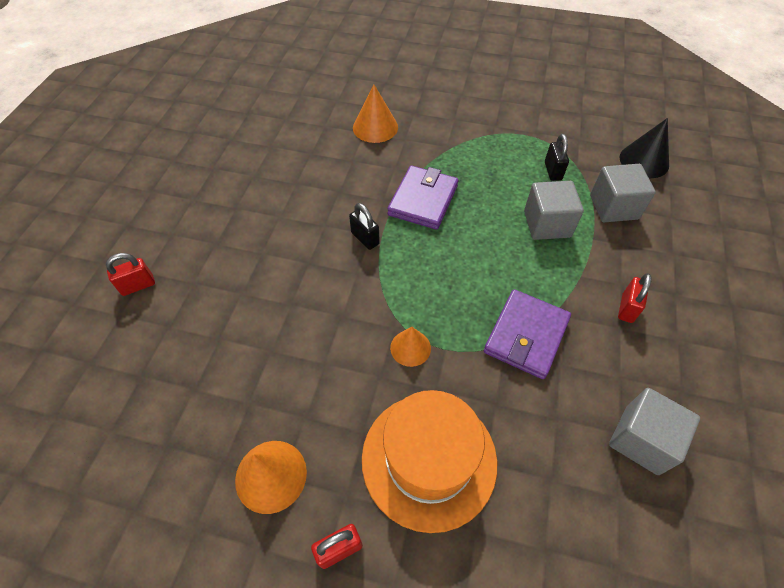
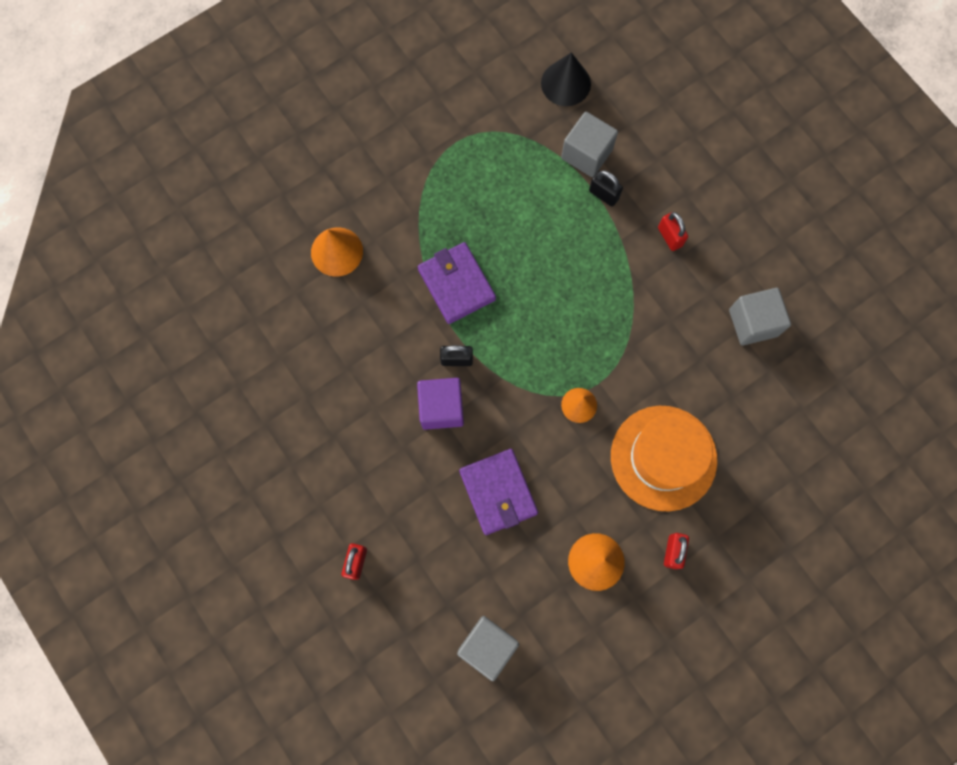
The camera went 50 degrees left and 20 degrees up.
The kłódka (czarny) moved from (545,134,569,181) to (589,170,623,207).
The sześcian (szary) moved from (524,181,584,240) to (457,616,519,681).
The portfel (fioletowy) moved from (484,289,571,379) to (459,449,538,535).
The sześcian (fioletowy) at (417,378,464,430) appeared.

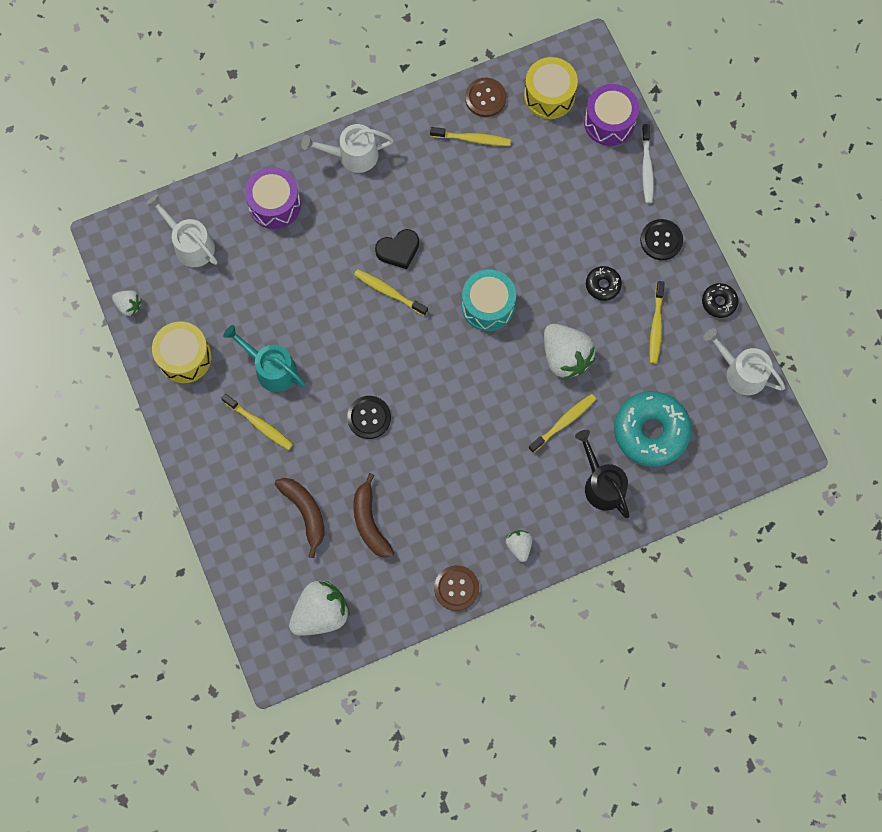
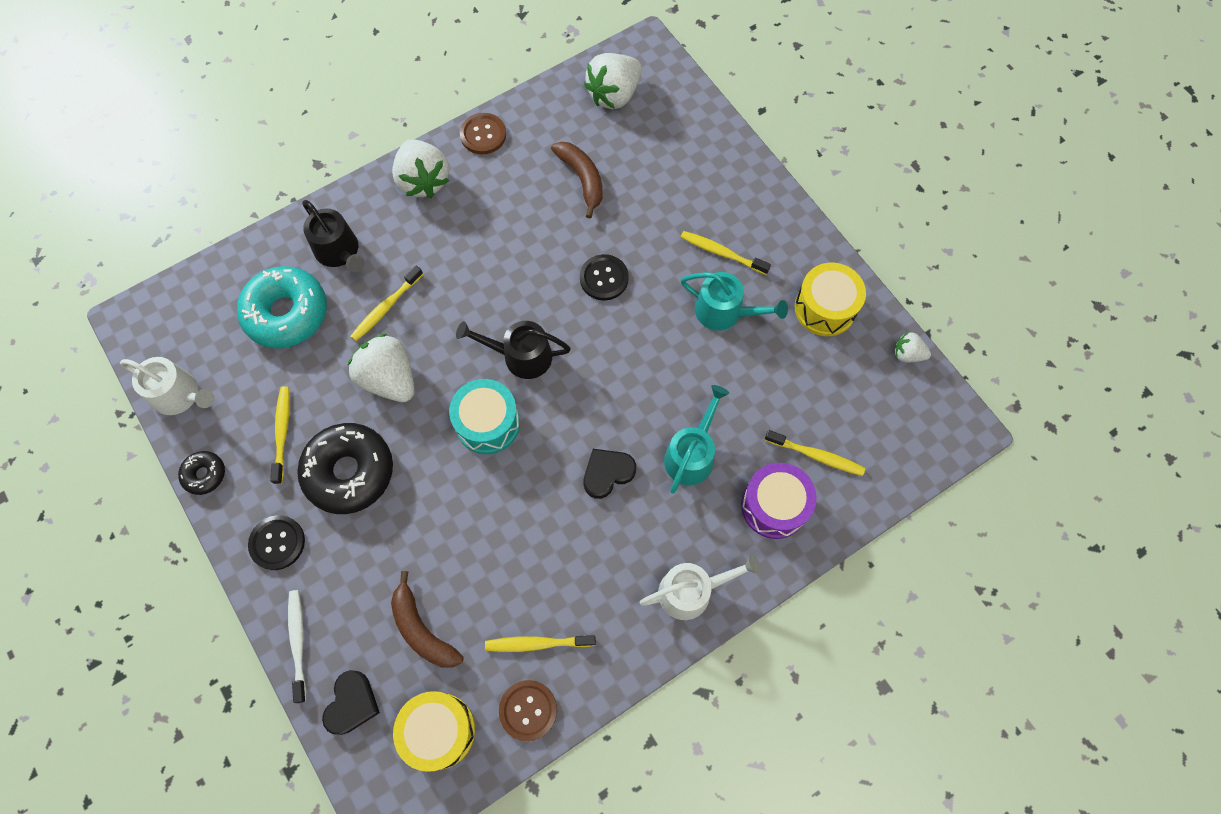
The camera went 170 degrees right and 5 degrees down.
The bęben (fioletowy) at (584,84,639,146) was replaced by the serce (czarny) at (322,670,380,735).
The konewka (biały) at (146,194,217,267) disappeared.
The donut (czarny) at (586,266,622,301) changed to 2.07 times the size.
The szczoteczka do zębów (żółty) moved from (354,269,428,316) to (765,430,865,476).
The banan (brązowy) moved from (275,478,325,558) to (391,571,464,668).
The truskawka (biały) at (506,530,532,562) changed to 1.95 times the size.
The konewka (czarny) at (456,321,571,379) appeared.
The konewka (turkusowy) at (664,385,729,493) appeared.

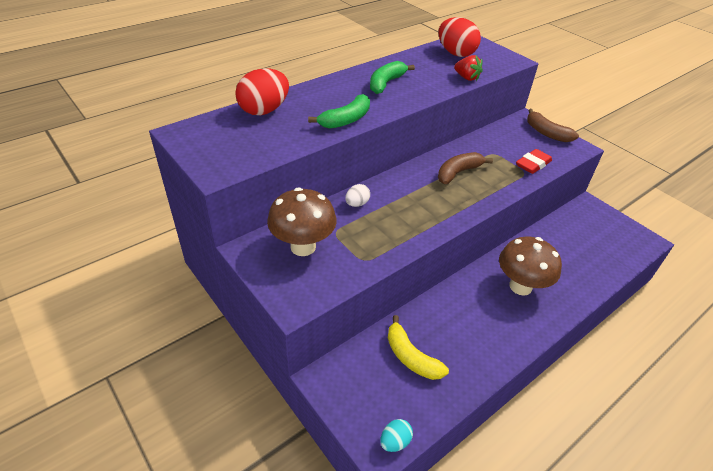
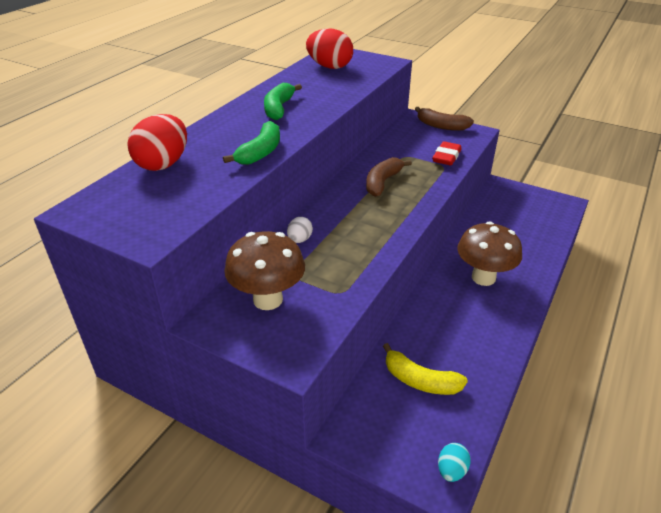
The camera went 20 degrees left and 5 degrees down.
The truskawka (czerwony) at (454,55,483,81) disappeared.

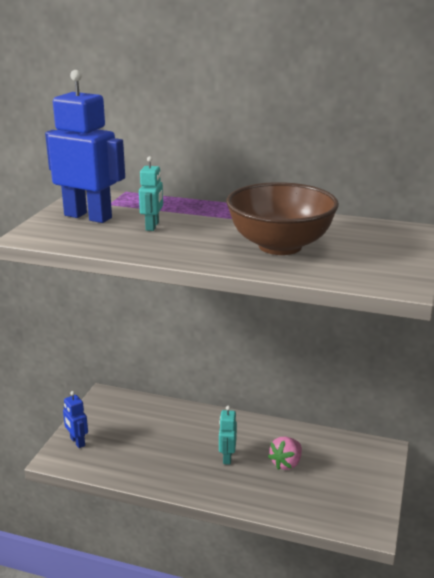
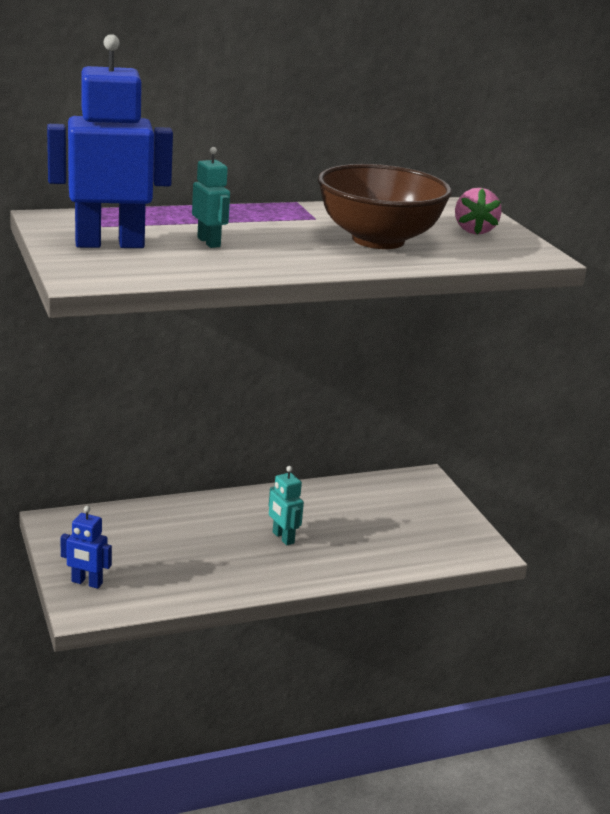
The camera went 40 degrees left and 0 degrees up.
The truskawka (różowy) moved from (268,436,302,470) to (455,188,501,235).

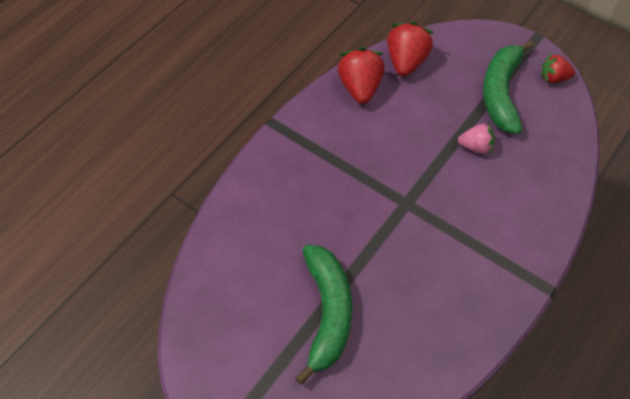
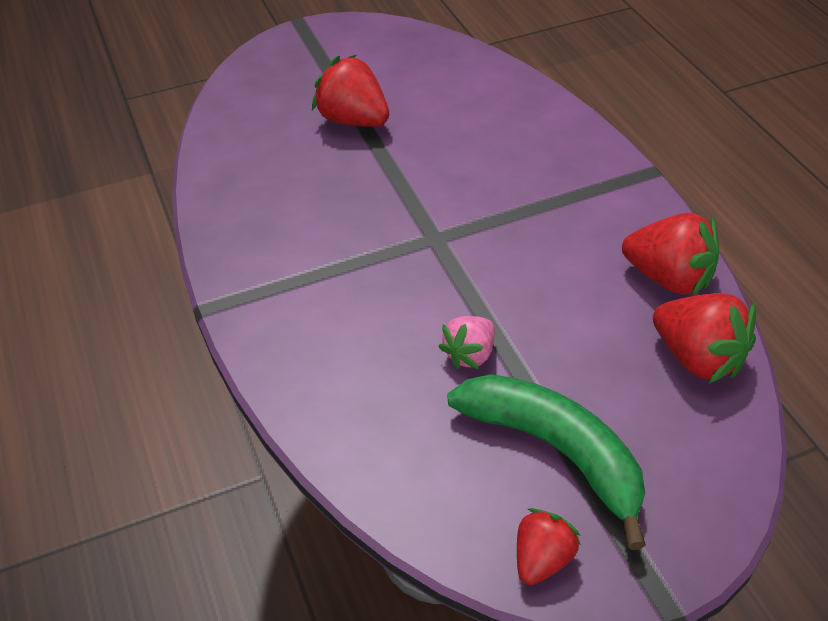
The camera went 125 degrees right and 10 degrees down.
The banan (zielony) at (295,245,352,385) was replaced by the truskawka (czerwony) at (312,55,389,127).

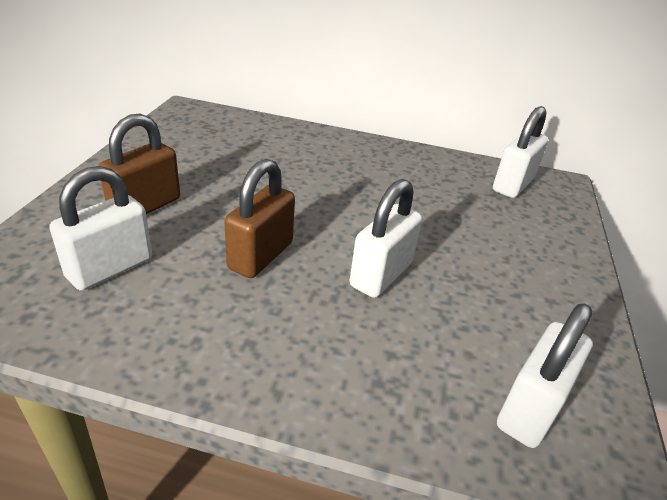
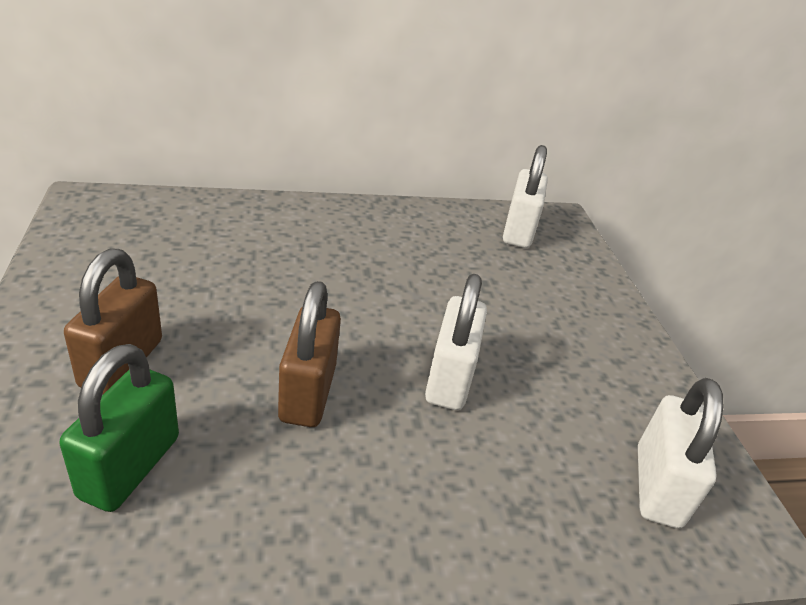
The camera went 25 degrees left and 0 degrees up.
The kłódka (biały) at (49,166,152,291) became the kłódka (zielony) at (59,344,179,512).

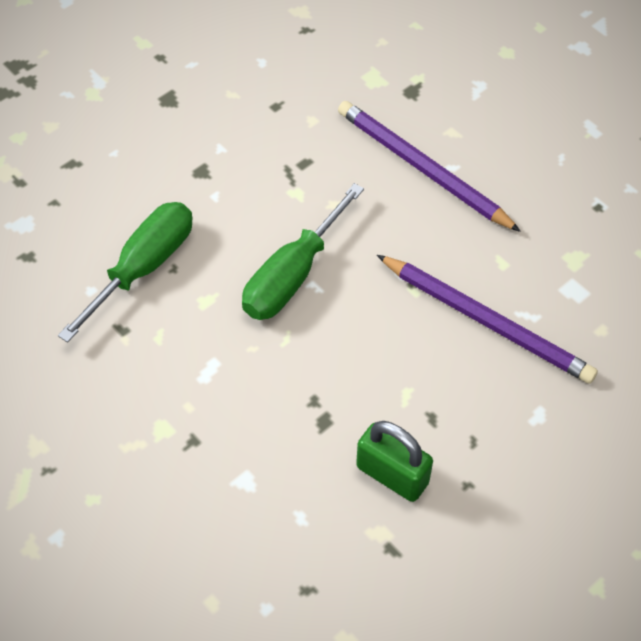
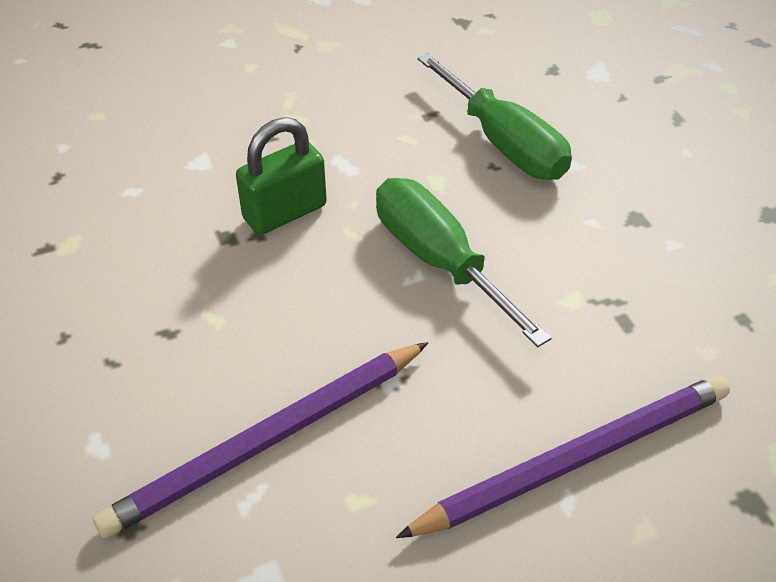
The camera went 110 degrees right and 10 degrees down.
The kłódka (zielony) moved from (356,421,433,502) to (236,117,327,235).

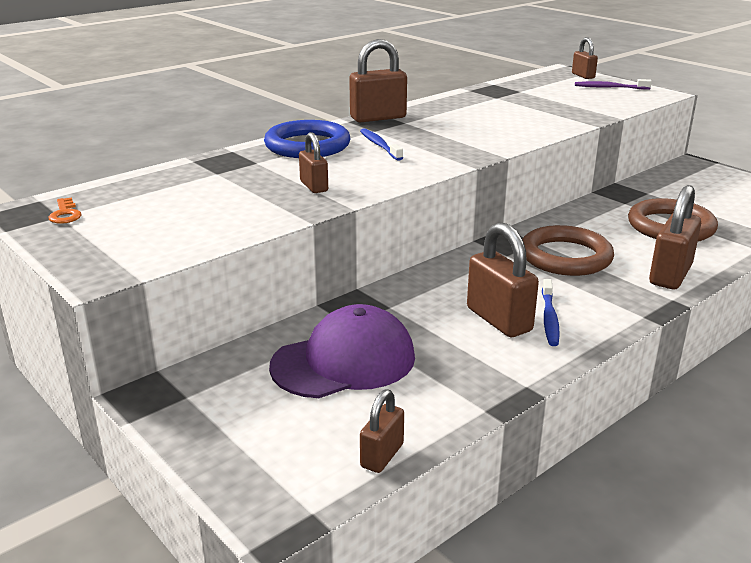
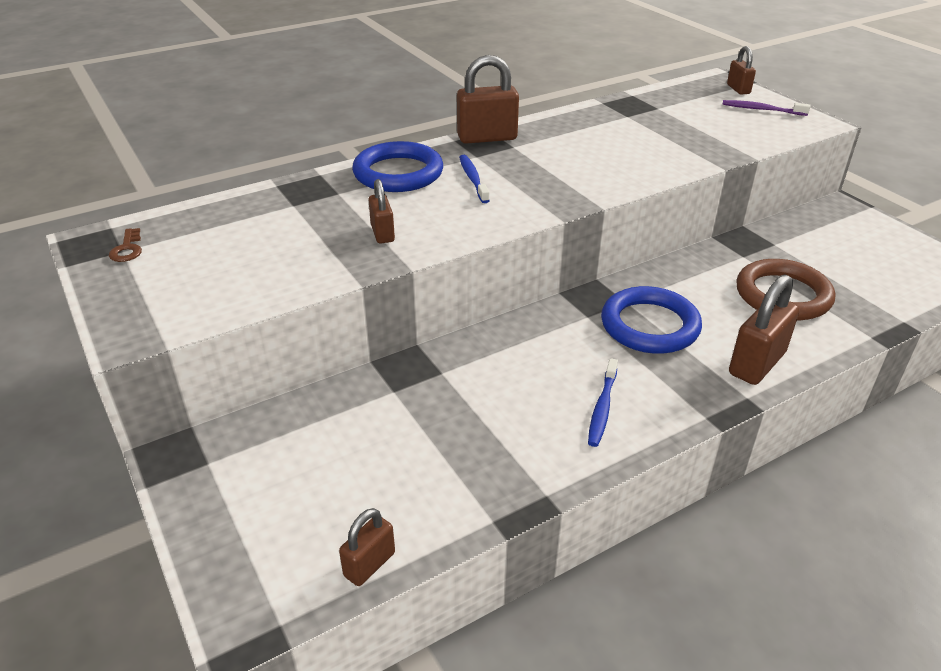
The camera went 10 degrees right and 10 degrees up.
The klucz (pomarańczowy) at (48,197,82,224) became the klucz (brązowy) at (109,228,142,262).
The kłódka (brązowy) at (467,222,539,337) disappeared.
The pierścień (brązowy) at (523,225,614,276) became the pierścień (niebieski) at (601,286,702,354).
The czapka (fioletowy) at (269,304,415,398) disappeared.

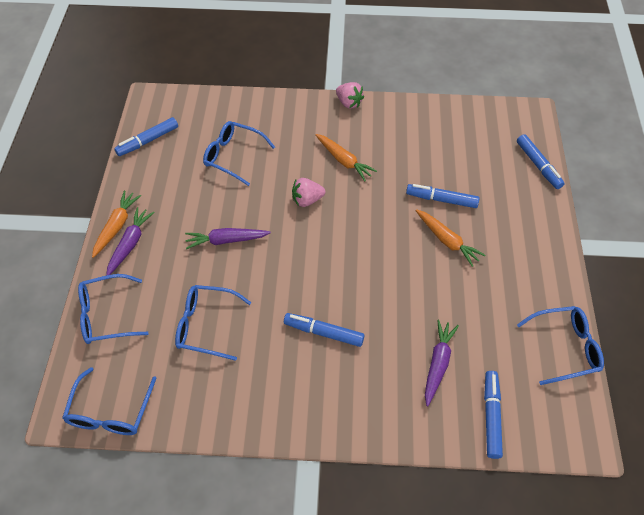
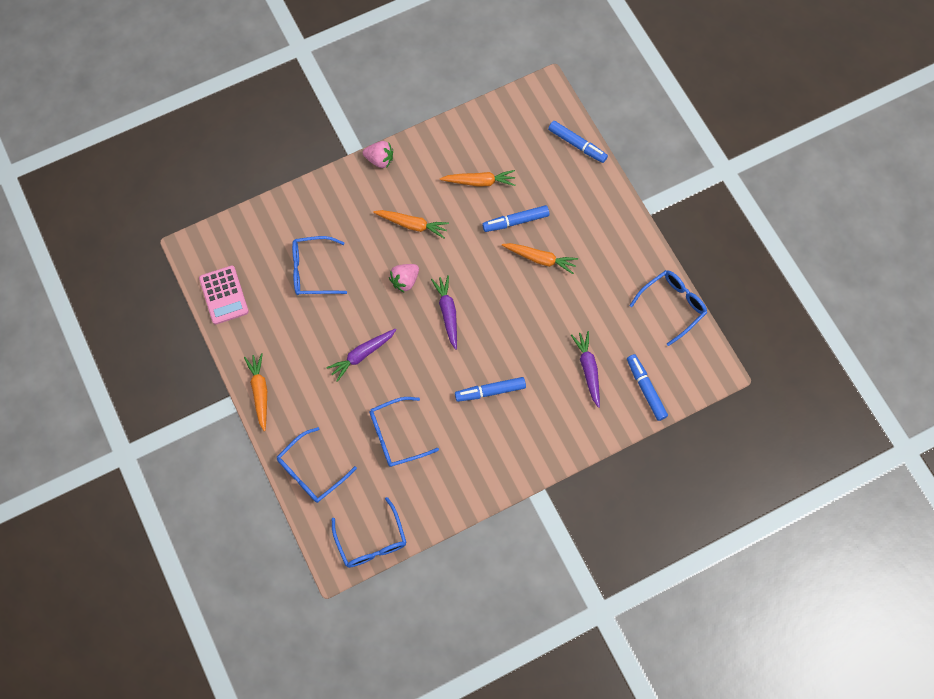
The camera went 30 degrees left and 15 degrees up.
The flamaster (niebieski) at (114,117,178,156) was replaced by the kalkulator (różowy) at (199,265,249,325).
The marchewka (fioletowy) moved from (106,207,155,276) to (431,275,457,350).
The marchewka (pomarańczowy) at (440,170,515,187) appeared.

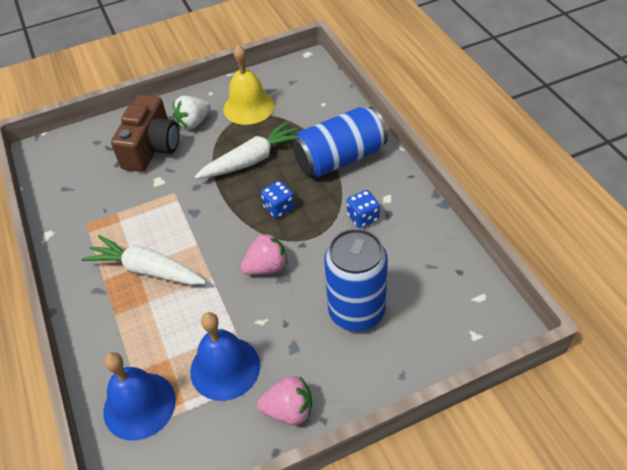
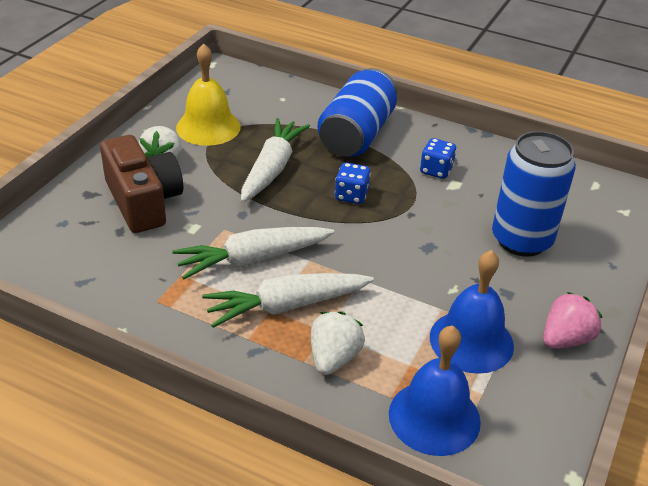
The camera went 45 degrees left and 10 degrees down.
The truskawka (różowy) at (241,232,288,275) disappeared.
The marchewka (biały) at (172,227,334,279) appeared.
The truskawka (biały) at (311,311,365,375) appeared.

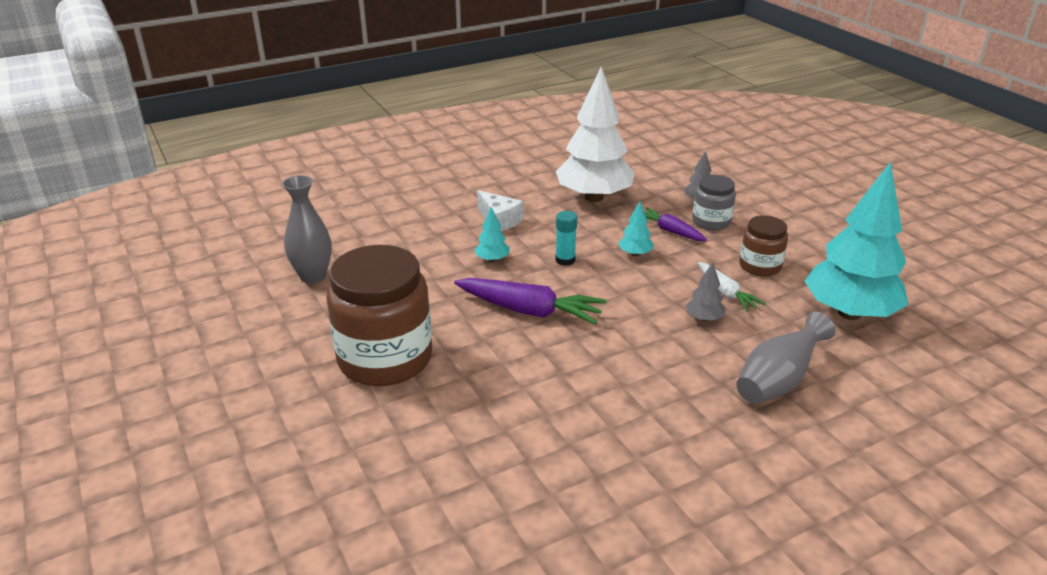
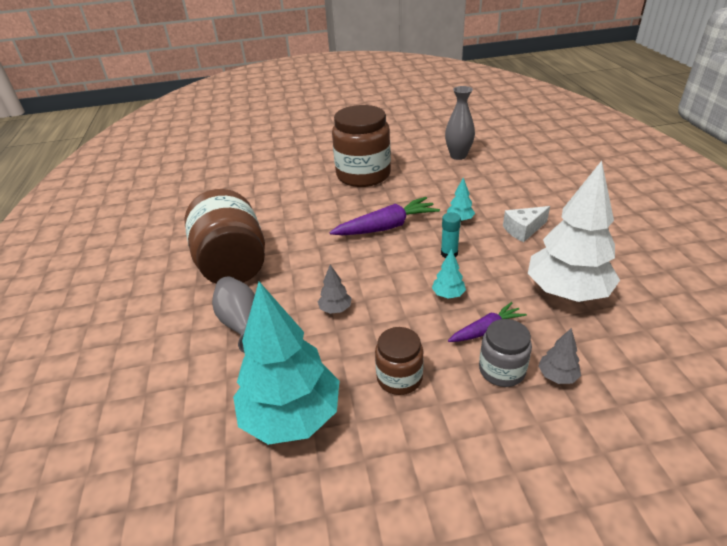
The camera went 110 degrees right and 5 degrees up.
The marchewka (biały) at (698,262,766,312) disappeared.
The marchewka (fioletowy) at (454,278,607,325) turned 150 degrees counterclockwise.
The słoik (brązowy) at (184,189,265,284) appeared.

